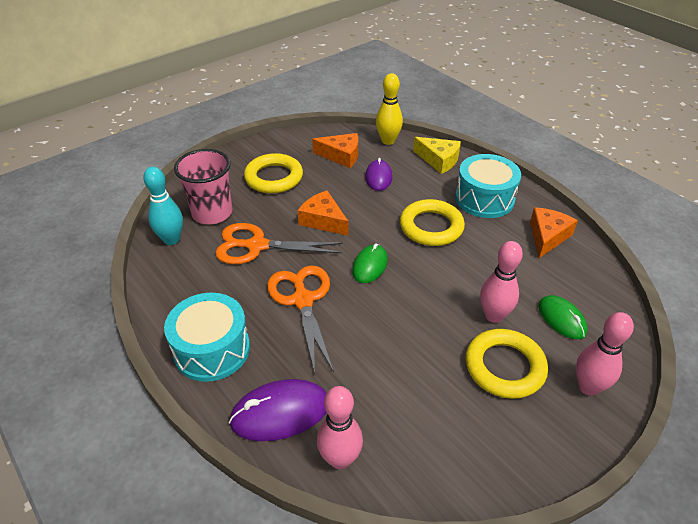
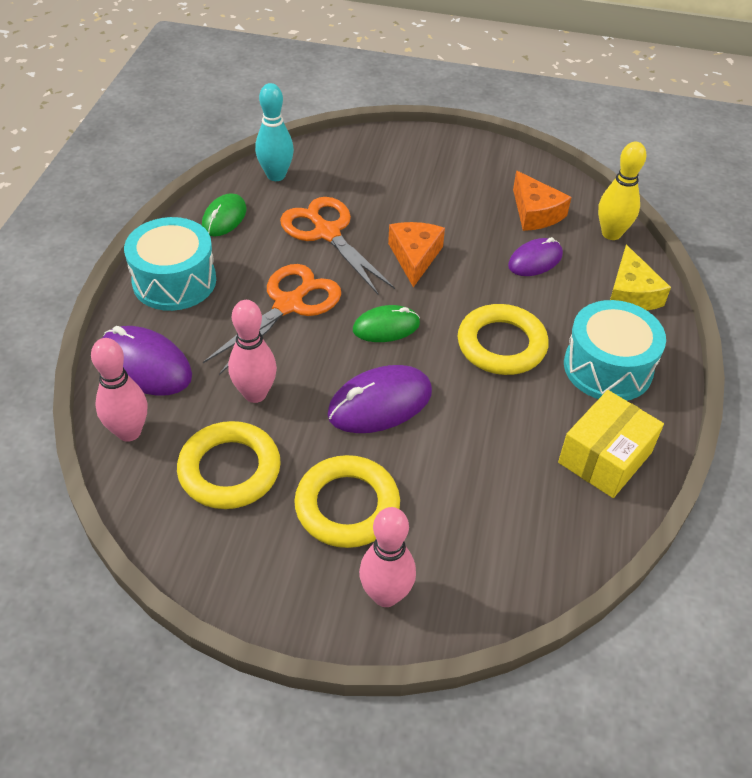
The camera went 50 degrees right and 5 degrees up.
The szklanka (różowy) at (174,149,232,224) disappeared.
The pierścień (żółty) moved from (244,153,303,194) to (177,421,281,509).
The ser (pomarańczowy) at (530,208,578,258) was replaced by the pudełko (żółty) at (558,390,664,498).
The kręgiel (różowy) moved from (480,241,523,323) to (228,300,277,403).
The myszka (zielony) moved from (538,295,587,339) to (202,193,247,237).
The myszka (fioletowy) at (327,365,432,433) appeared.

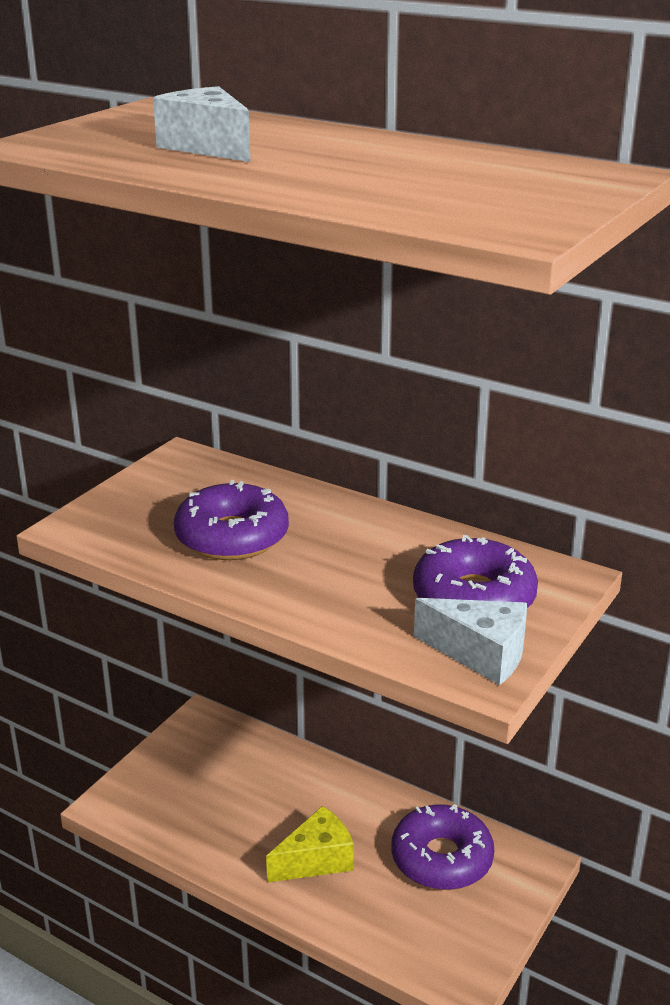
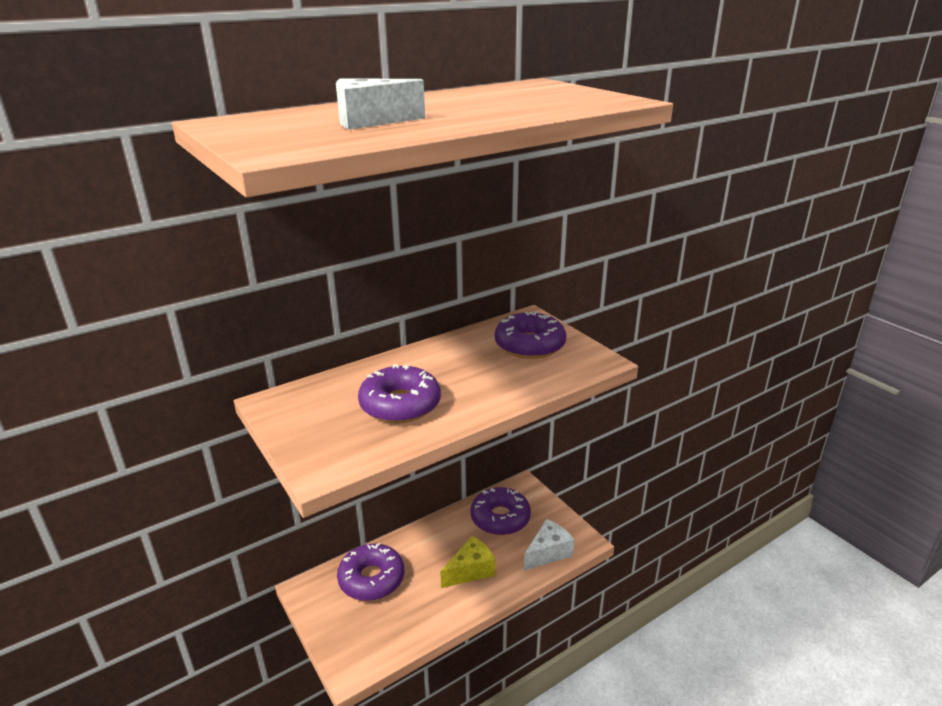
The camera went 65 degrees left and 0 degrees up.
The ser (biały) moved from (414,598,527,685) to (524,519,574,571).
The ser (żółty) at (266,806,354,883) turned 60 degrees clockwise.
The donut (fioletowy) at (337,543,404,601) appeared.

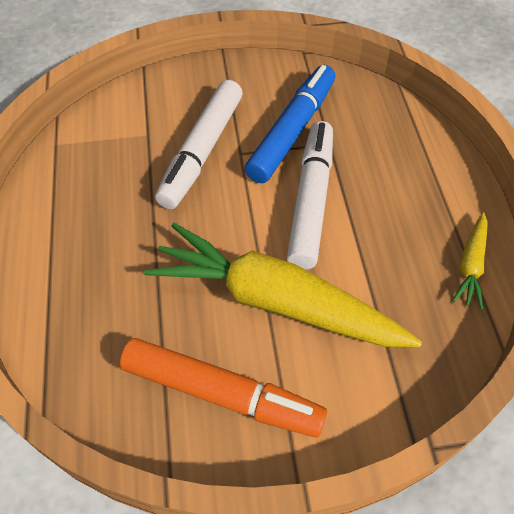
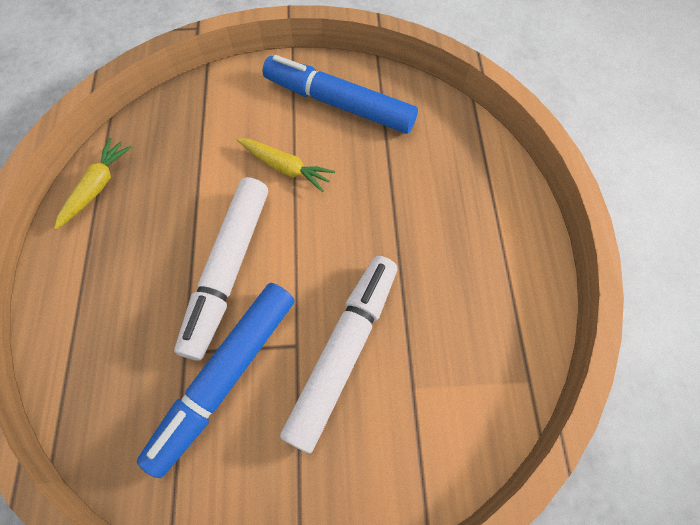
The camera went 175 degrees left and 10 degrees up.
The marchewka (żółty) at (144,223,422,347) changed to 0.44 times the size.
The flamaster (pomarańczowy) at (120,338,327,438) became the flamaster (niebieski) at (262,55,418,134).

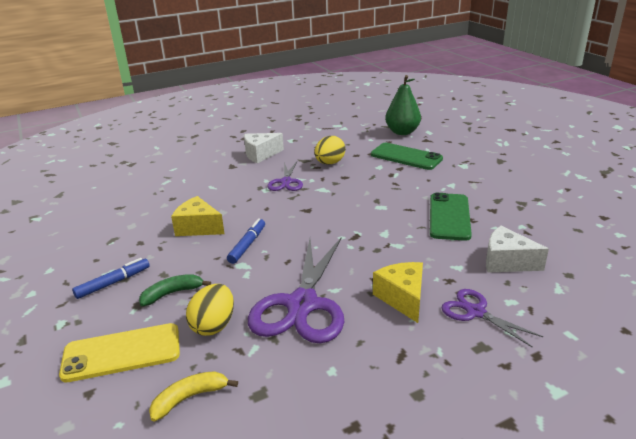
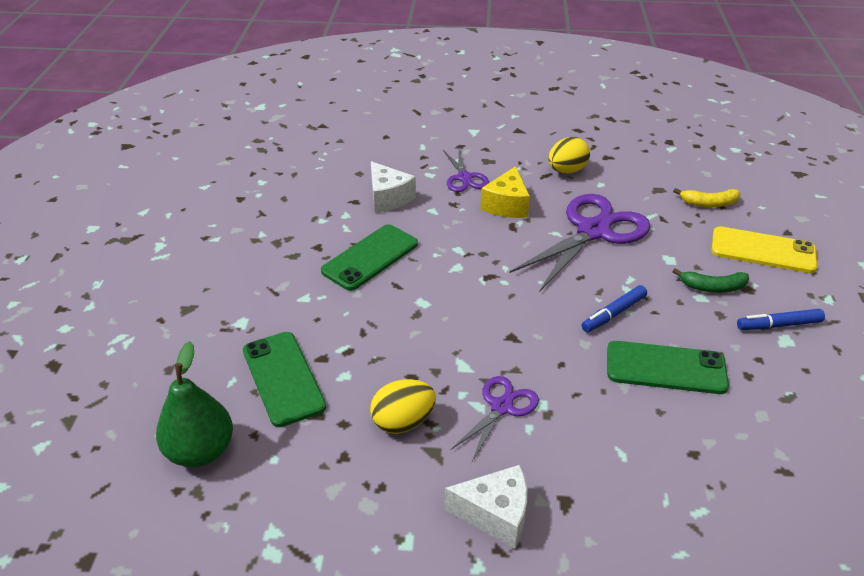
The camera went 150 degrees left and 10 degrees up.
The ser (żółty) at (171,196,225,236) was replaced by the telefon (zielony) at (607,341,729,394).
The jajko (żółty) moved from (186,284,234,336) to (548,137,590,173).

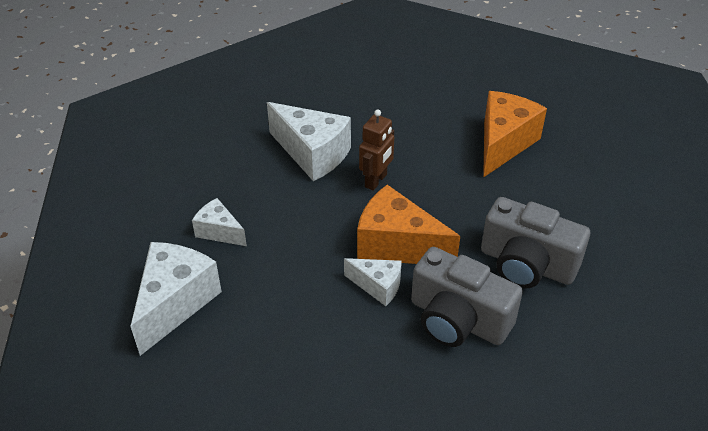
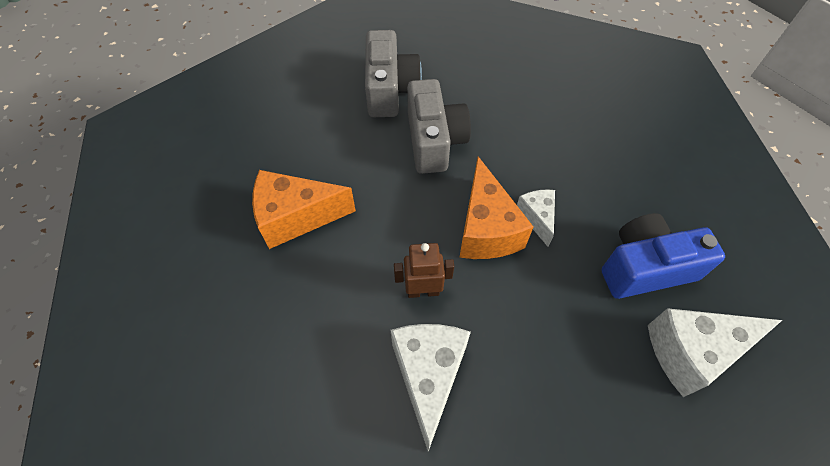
The camera went 125 degrees left and 15 degrees up.
The ser (biały) at (192,198,247,246) disappeared.
The aparat fotograficzny (szary) moved from (411,247,523,347) to (365,30,422,117).
The aparat fotograficzny (niebieski) at (602,213,725,299) appeared.

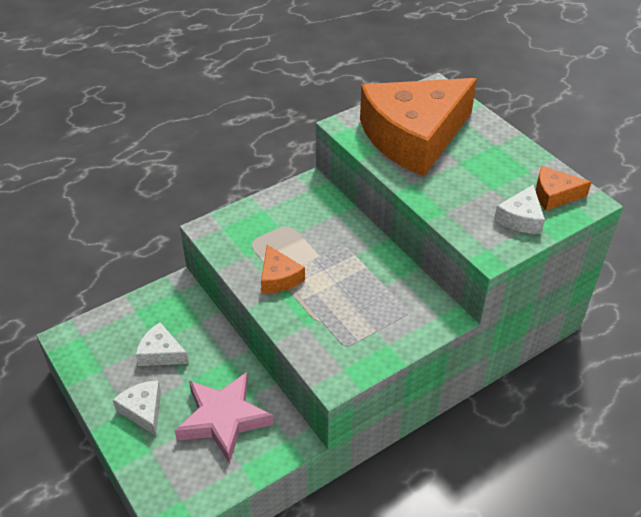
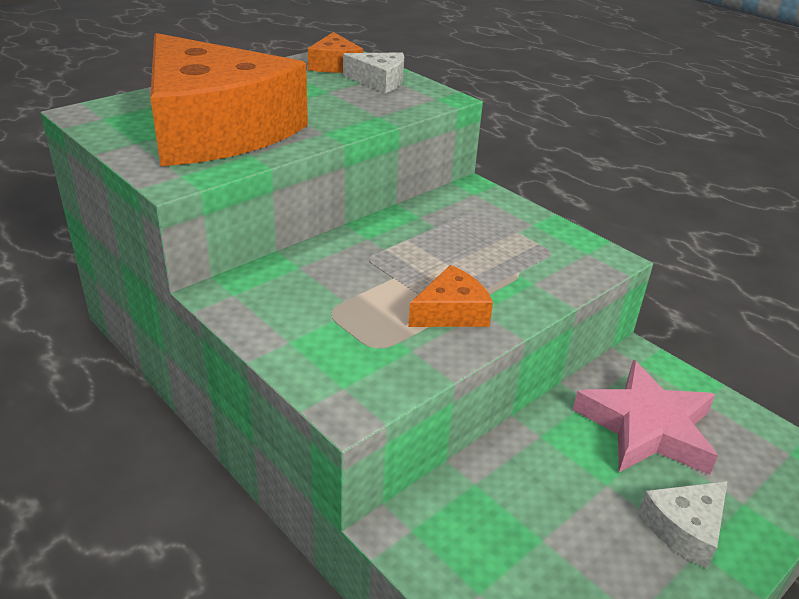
The camera went 100 degrees left and 10 degrees down.
The ser (biały) at (136,322,189,366) disappeared.

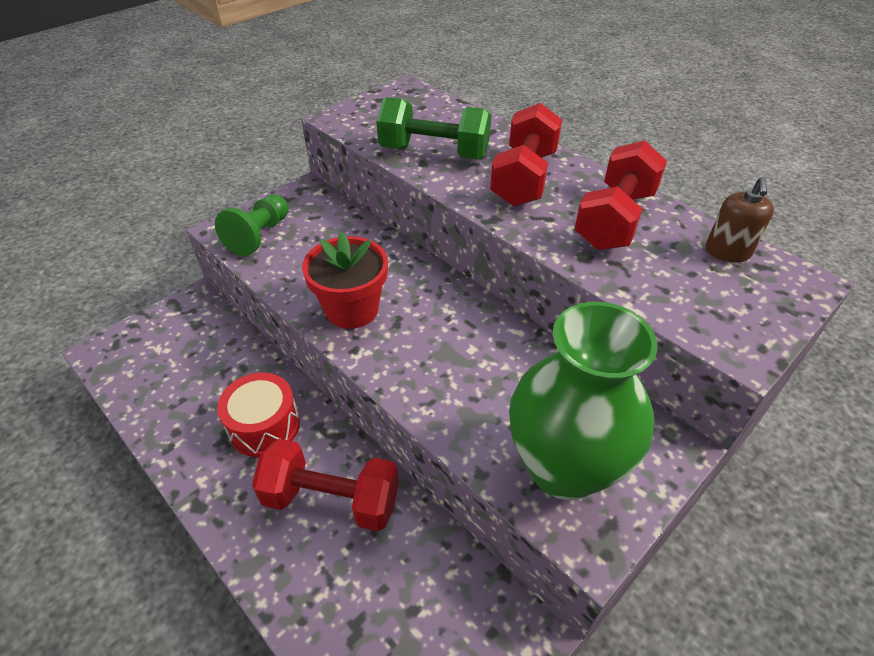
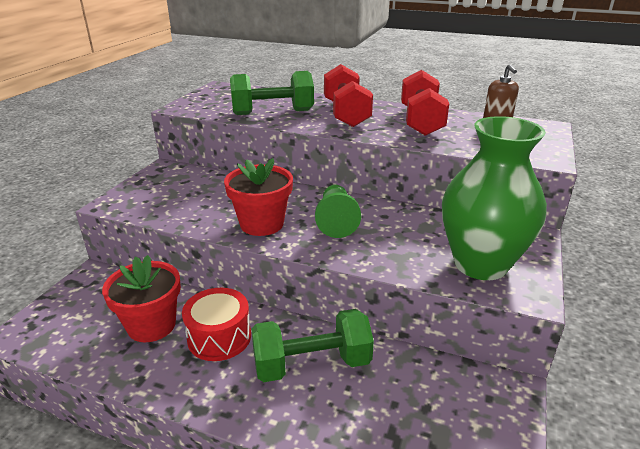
The camera went 25 degrees left and 15 degrees down.
The pionek (zielony) moved from (215,194,288,256) to (315,185,361,238).
The hantel (czerwony) at (252,439,399,531) became the hantel (zielony) at (251,309,374,382).
The doniczka (czerwony) at (102,255,181,342) appeared.

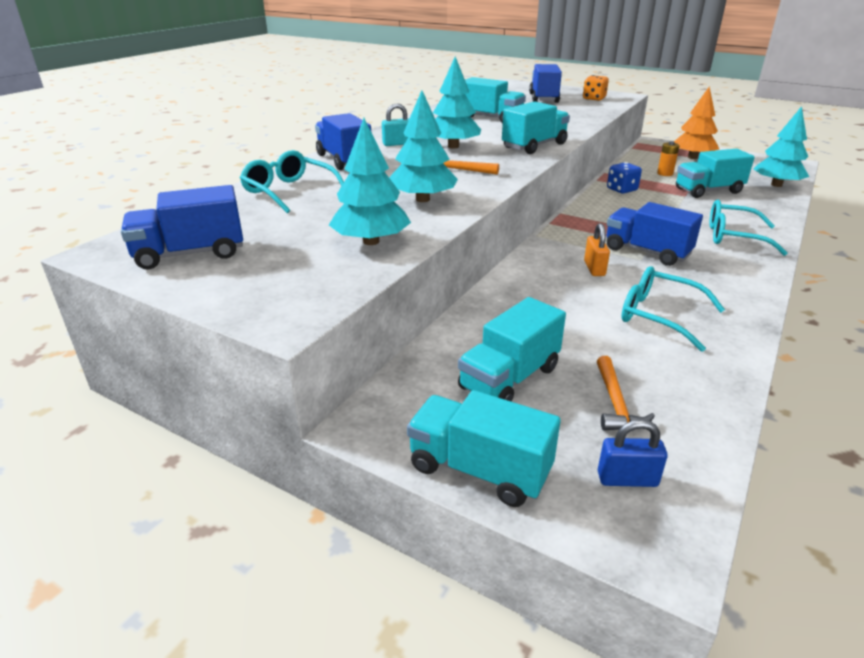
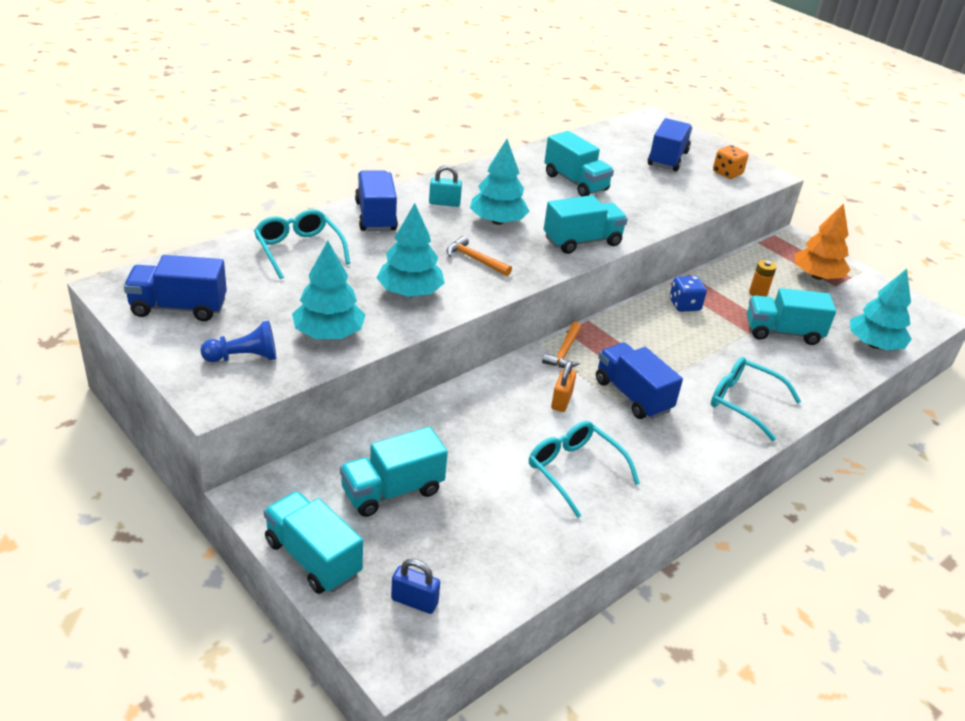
The camera went 15 degrees right and 5 degrees up.
The młotek (pomarańczowy) moved from (597,356,655,431) to (542,322,582,368).
The pionek (niebieski) at (200,321,276,362) appeared.

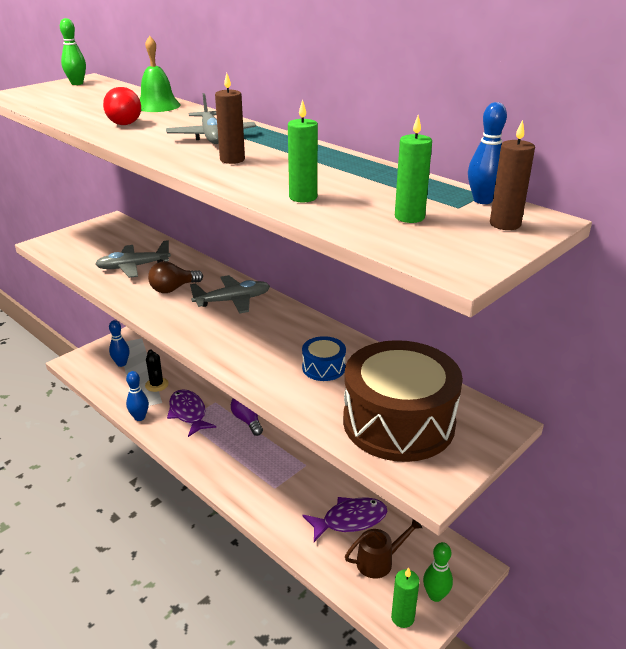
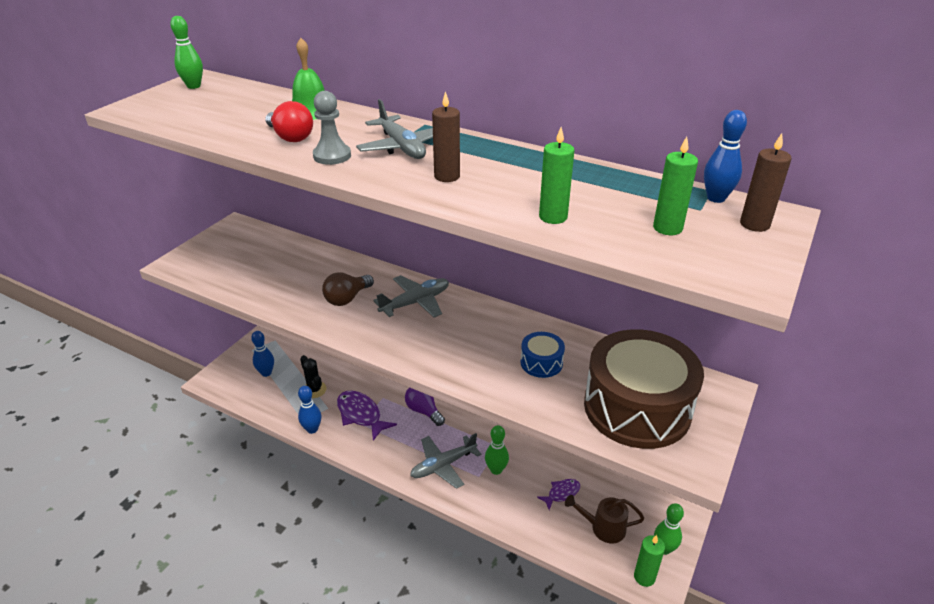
The camera went 15 degrees left and 5 degrees up.
The samolot (szary) moved from (95,240,171,278) to (410,433,482,489).
The ryba (fioletowy) at (302,497,387,542) changed to 0.58 times the size.
The konewka (brązowy) at (345,519,422,579) turned 135 degrees counterclockwise.
The pionek (szary) at (313,91,351,165) appeared.
The kręgiel (zielony) at (485,425,509,475) appeared.

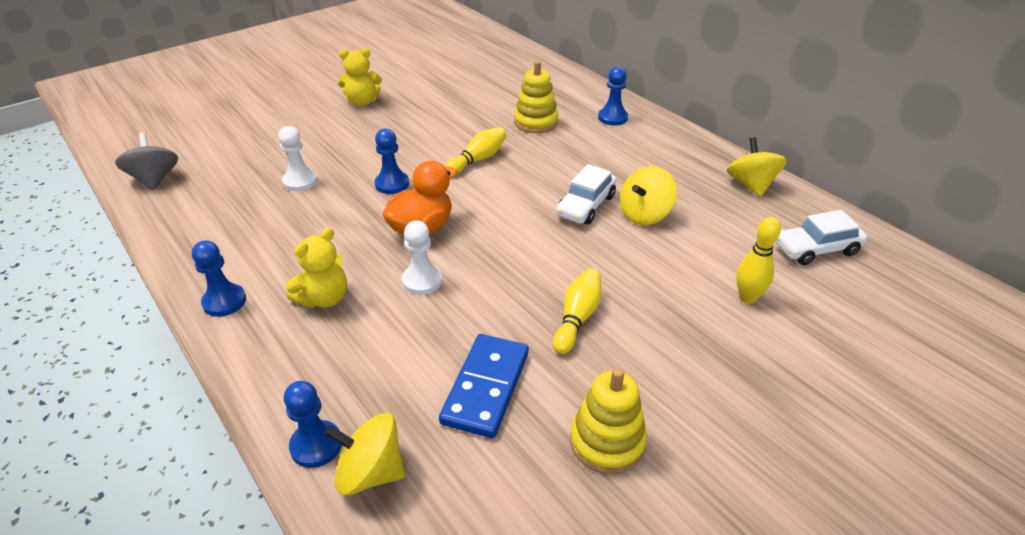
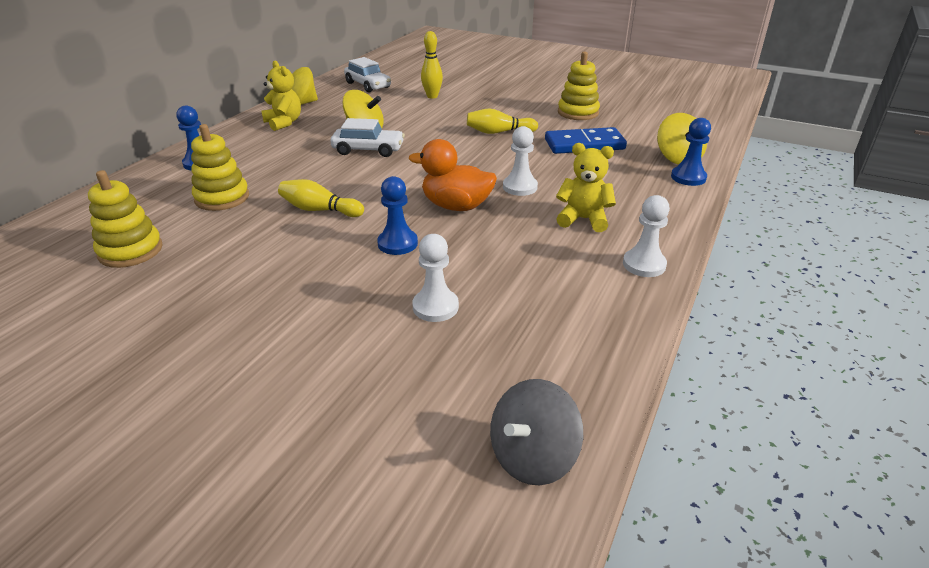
The camera went 115 degrees left and 5 degrees down.
The miś (żółty) moved from (337,48,382,106) to (261,61,301,131).
The pionek (niebieski) at (192,240,246,317) became the pionek (biały) at (623,195,670,277).
The zabawka nakładanka (żółty) at (88,170,163,268) appeared.

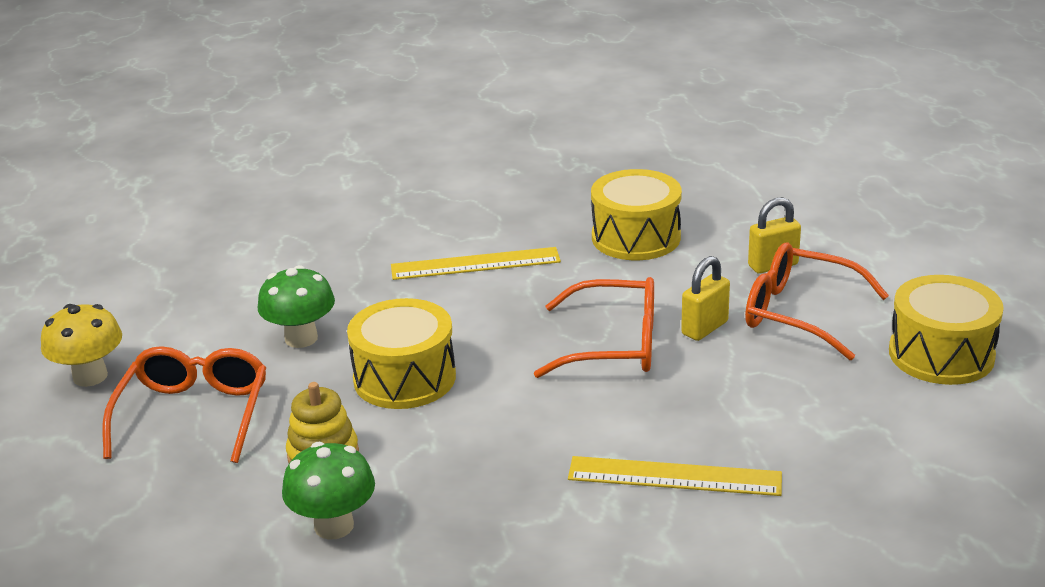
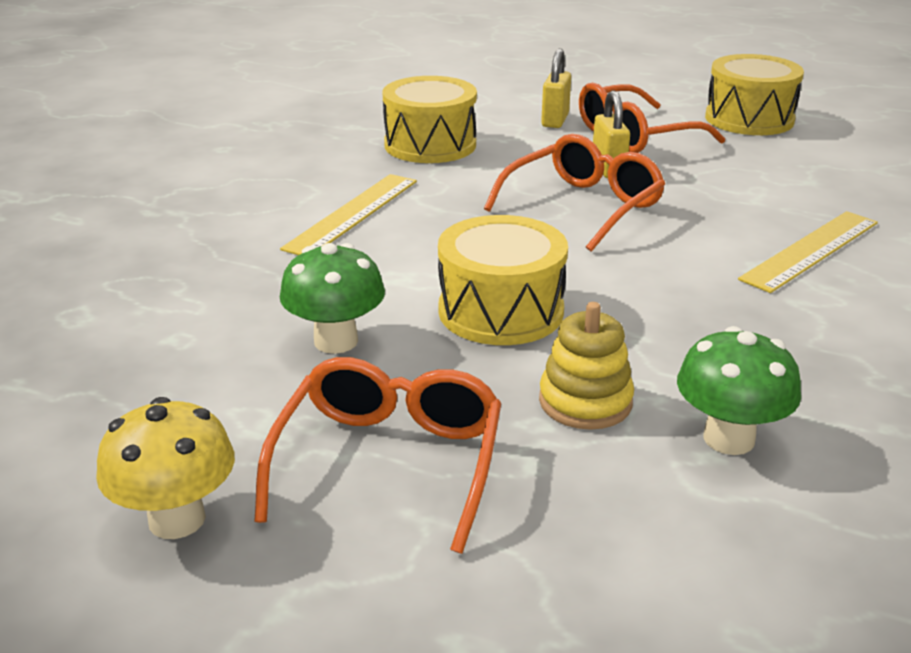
The camera went 55 degrees left and 0 degrees up.
The okulary (pomarańczowy) at (102,346,266,463) turned 60 degrees clockwise.

